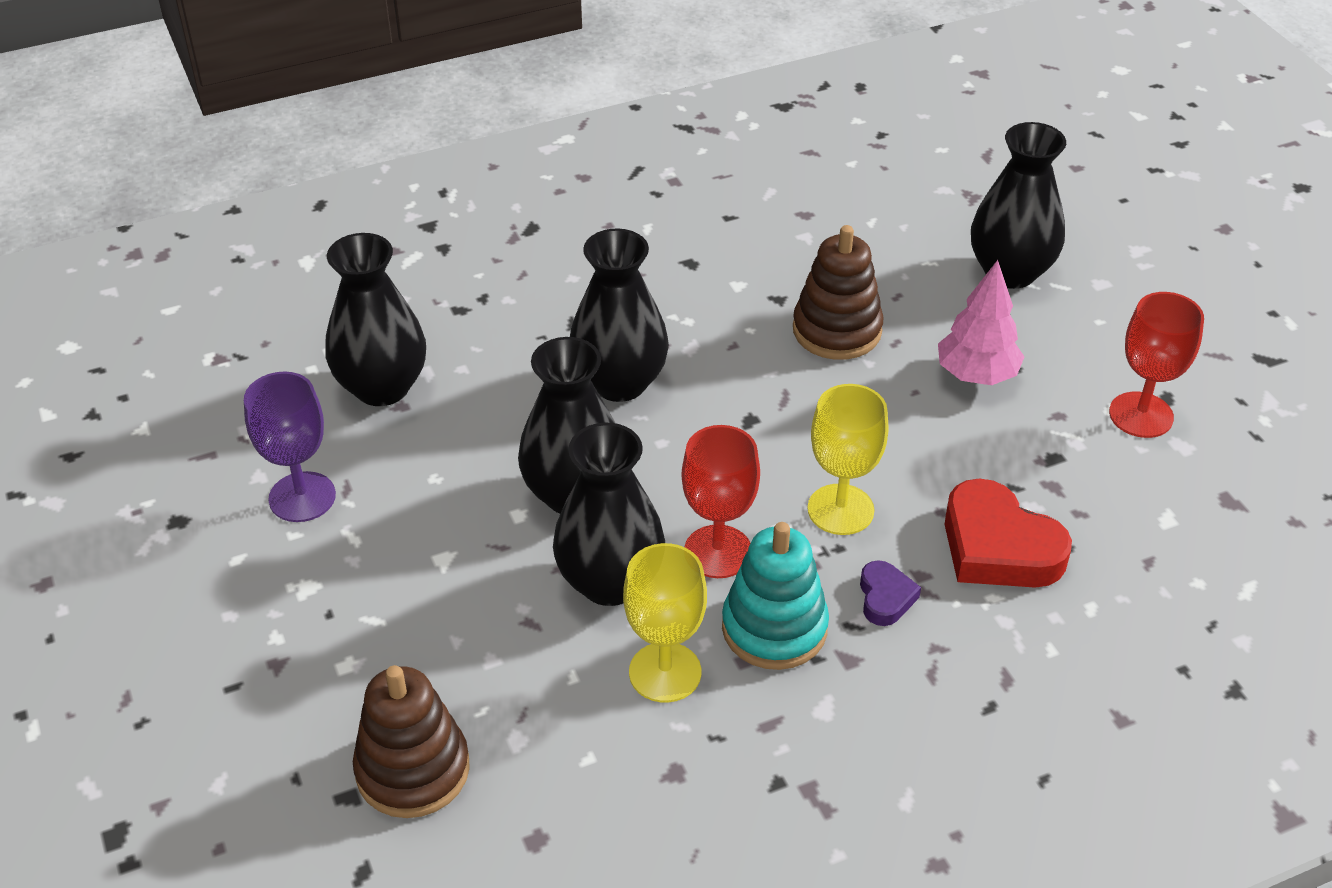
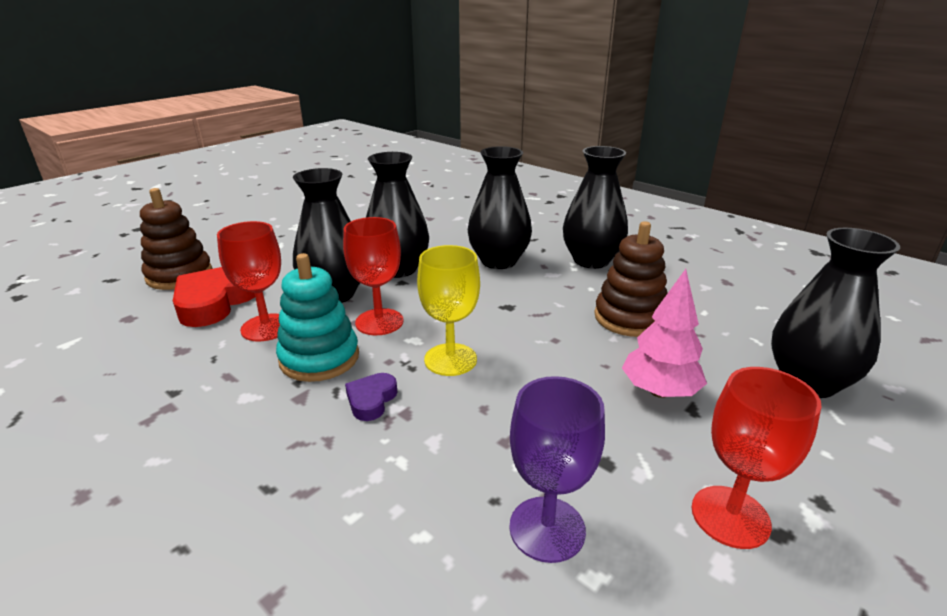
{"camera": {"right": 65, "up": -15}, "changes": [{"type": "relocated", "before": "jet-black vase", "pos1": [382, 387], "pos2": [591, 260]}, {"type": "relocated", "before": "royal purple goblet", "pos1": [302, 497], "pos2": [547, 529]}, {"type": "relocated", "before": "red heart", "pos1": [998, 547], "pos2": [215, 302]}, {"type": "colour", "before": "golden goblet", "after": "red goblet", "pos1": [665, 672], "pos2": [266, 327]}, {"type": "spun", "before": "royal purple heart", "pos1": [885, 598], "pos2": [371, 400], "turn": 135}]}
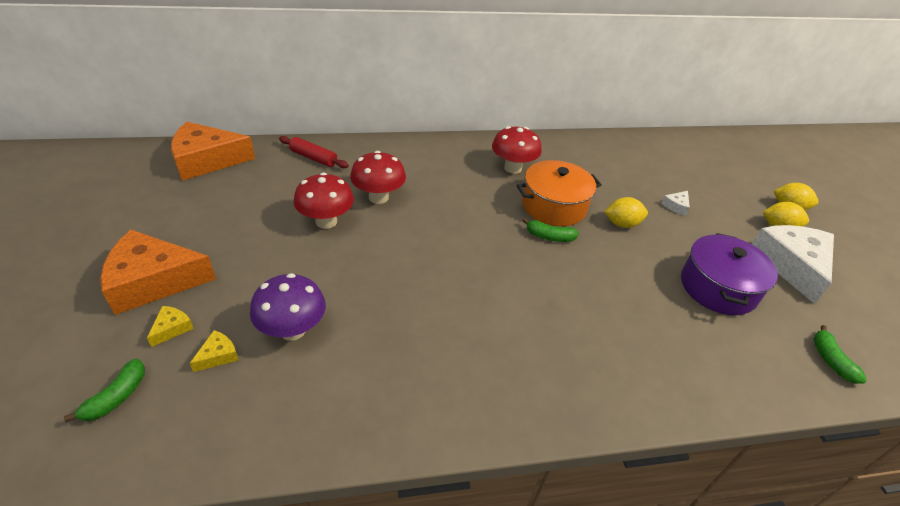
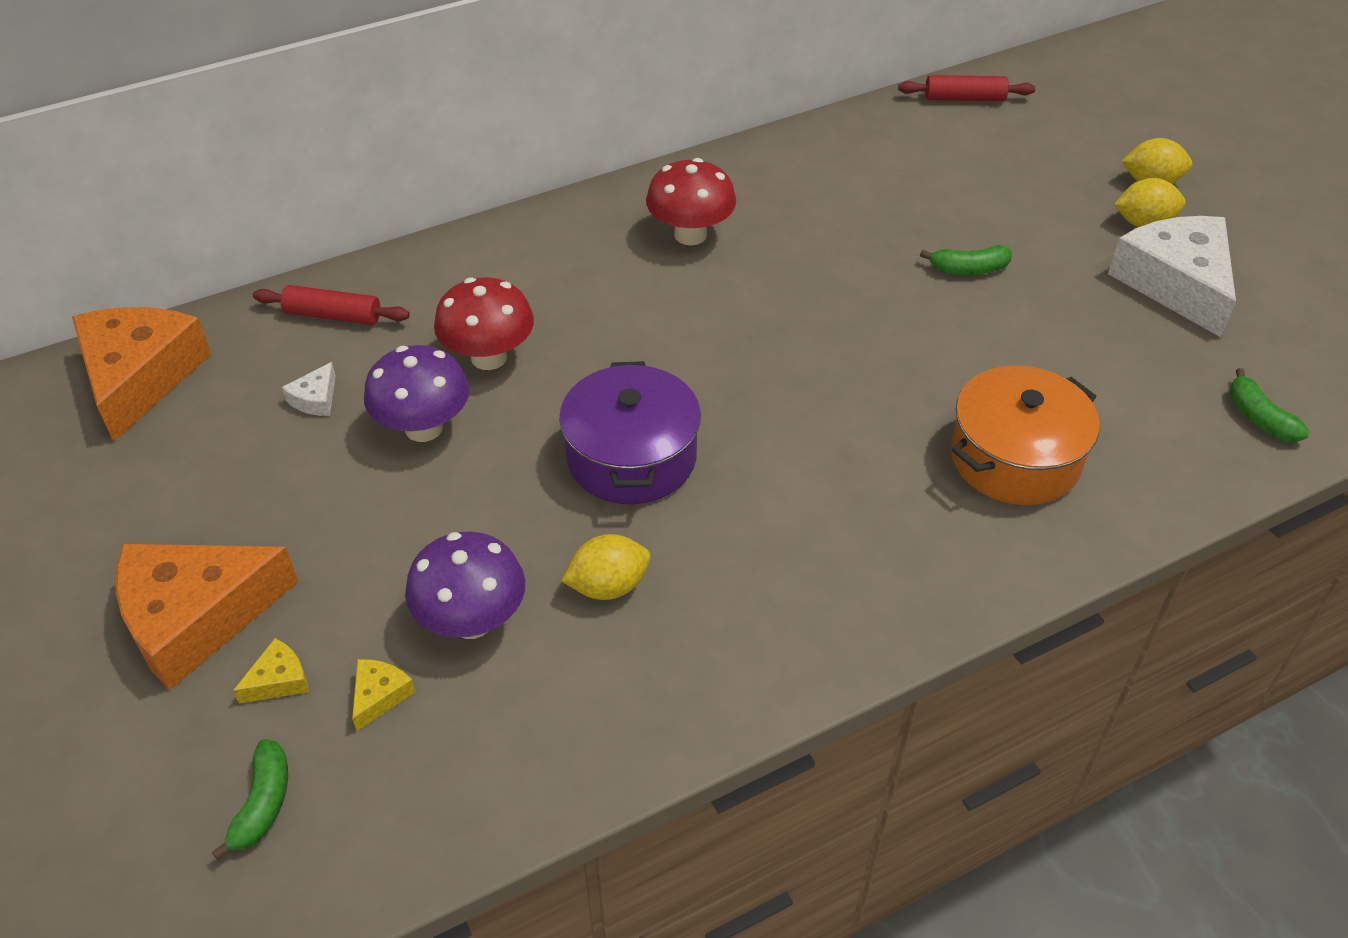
{"camera": {"right": -15, "up": 5}, "changes": [{"type": "spun", "before": "orange-coloured cheese wedge", "pos1": [207, 160], "pos2": [140, 377], "turn": 120}, {"type": "relocated", "before": "orange-coloured pot", "pos1": [553, 206], "pos2": [1014, 458]}, {"type": "colour", "before": "red mushroom", "after": "royal purple mushroom", "pos1": [326, 221], "pos2": [424, 428]}, {"type": "relocated", "before": "pure white cheese wedge", "pos1": [676, 206], "pos2": [315, 399]}, {"type": "relocated", "before": "golden lemon", "pos1": [621, 224], "pos2": [608, 586]}, {"type": "relocated", "before": "leaf-green banana fruit", "pos1": [549, 237], "pos2": [968, 269]}, {"type": "relocated", "before": "royal purple pot", "pos1": [718, 287], "pos2": [631, 457]}, {"type": "spun", "before": "golden cheese wedge", "pos1": [172, 328], "pos2": [279, 680], "turn": 45}, {"type": "appeared", "after": "red pastry roller", "pos2": [964, 98]}]}
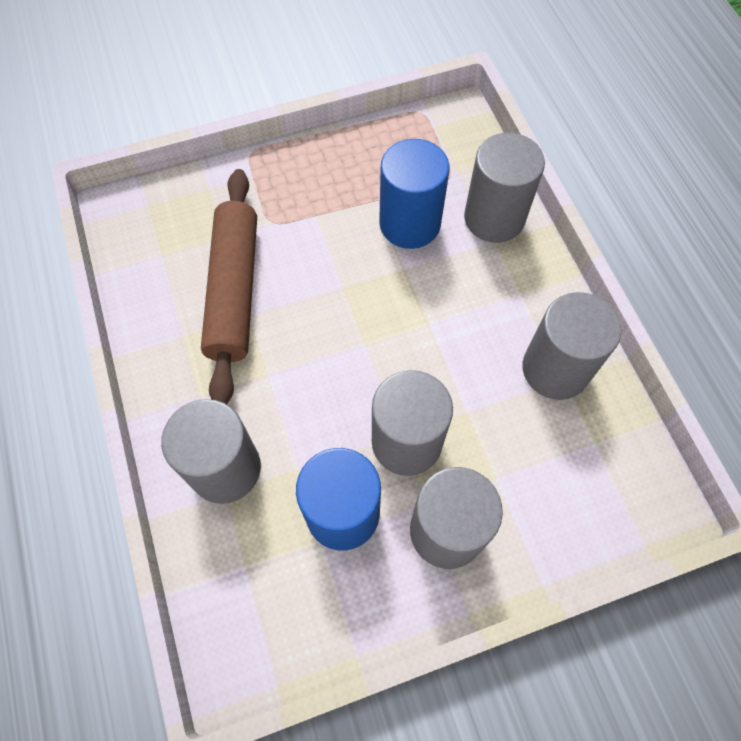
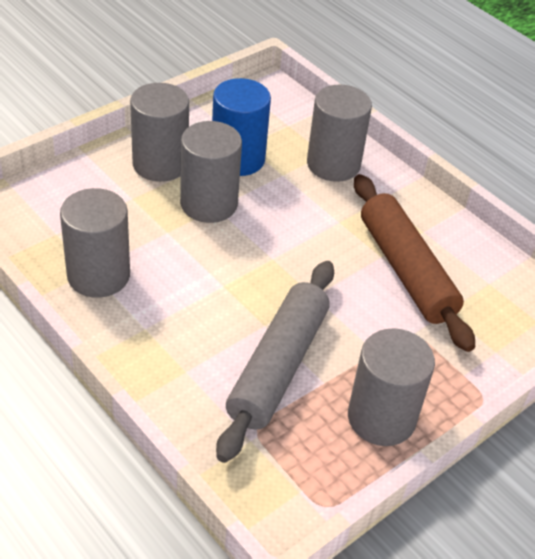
{"camera": {"right": 155, "up": -20}, "changes": [{"type": "relocated", "before": "gray cylinder shape", "pos1": [494, 218], "pos2": [381, 418]}, {"type": "exchanged", "before": "royal blue cylinder shape", "after": "gray pastry roller", "pos1": [409, 224], "pos2": [278, 366]}]}
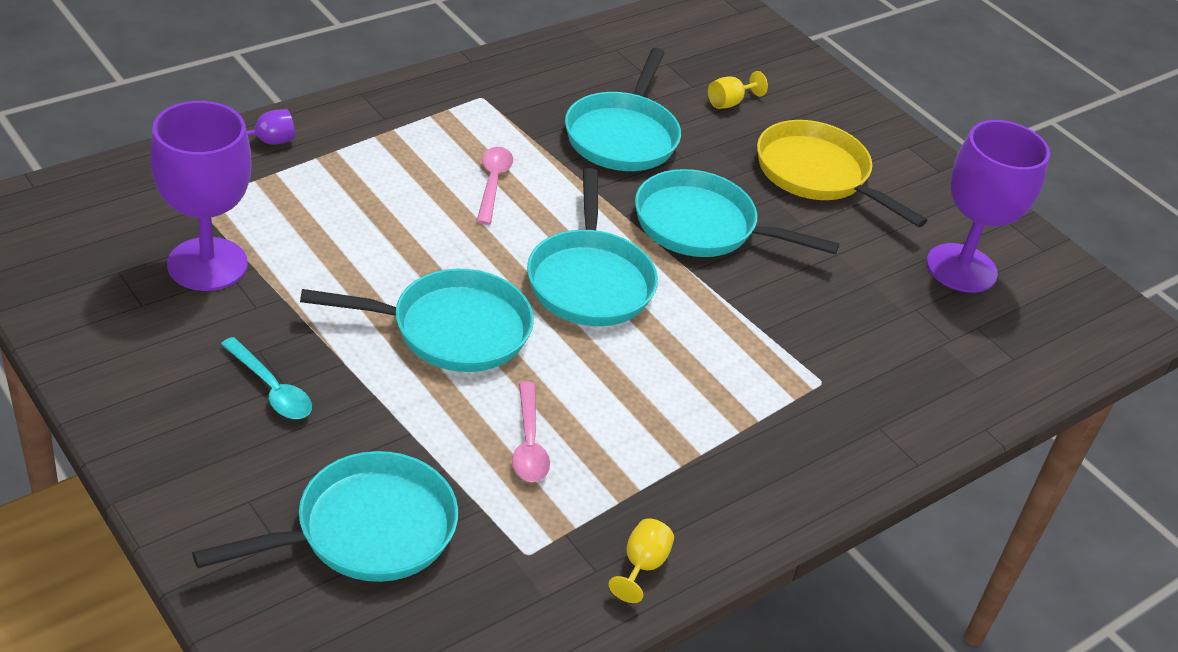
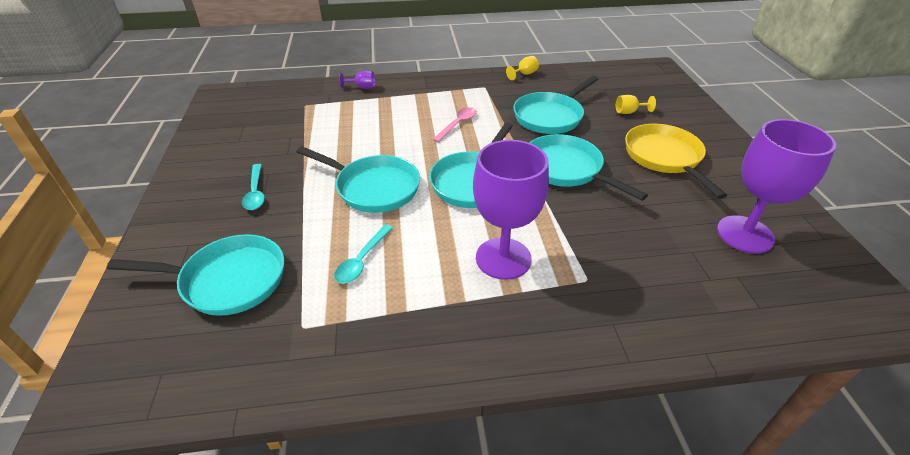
{"camera": {"right": 35, "up": 0}, "changes": [{"type": "relocated", "before": "royal purple goblet", "pos1": [207, 264], "pos2": [503, 258]}, {"type": "colour", "before": "pink spoon", "after": "turquoise spoon", "pos1": [528, 443], "pos2": [362, 260]}, {"type": "relocated", "before": "golden goblet", "pos1": [642, 566], "pos2": [524, 74]}]}
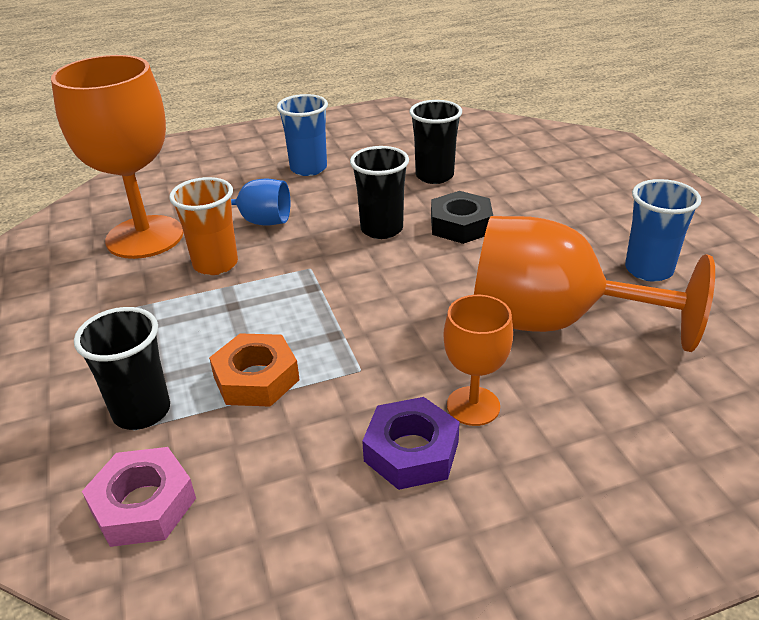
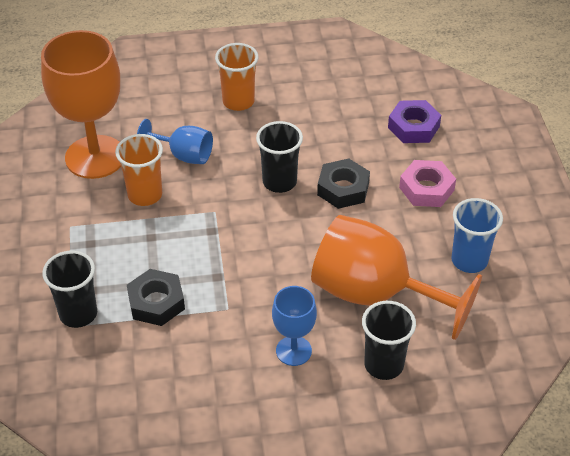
{"camera": {"right": 10, "up": 10}, "changes": [{"type": "colour", "before": "royal blue cup", "after": "orange-coloured cup", "pos1": [308, 168], "pos2": [238, 101]}, {"type": "relocated", "before": "jet-black cup", "pos1": [434, 176], "pos2": [384, 365]}, {"type": "colour", "before": "orange-coloured goblet", "after": "royal blue goblet", "pos1": [473, 406], "pos2": [293, 351]}, {"type": "colour", "before": "orange-coloured nut", "after": "jet-black nut", "pos1": [256, 378], "pos2": [156, 302]}, {"type": "relocated", "before": "royal purple nut", "pos1": [411, 451], "pos2": [413, 127]}, {"type": "relocated", "before": "pink nut", "pos1": [143, 504], "pos2": [426, 189]}]}
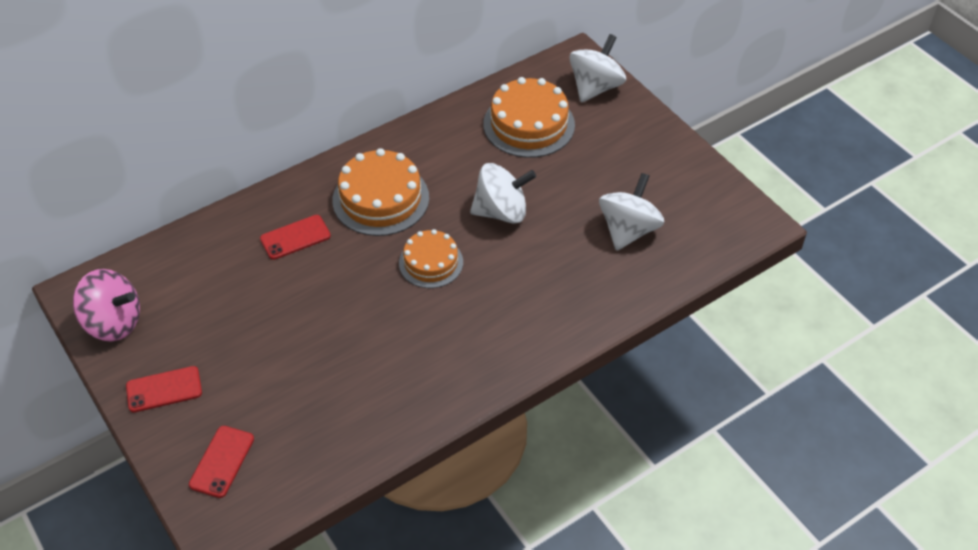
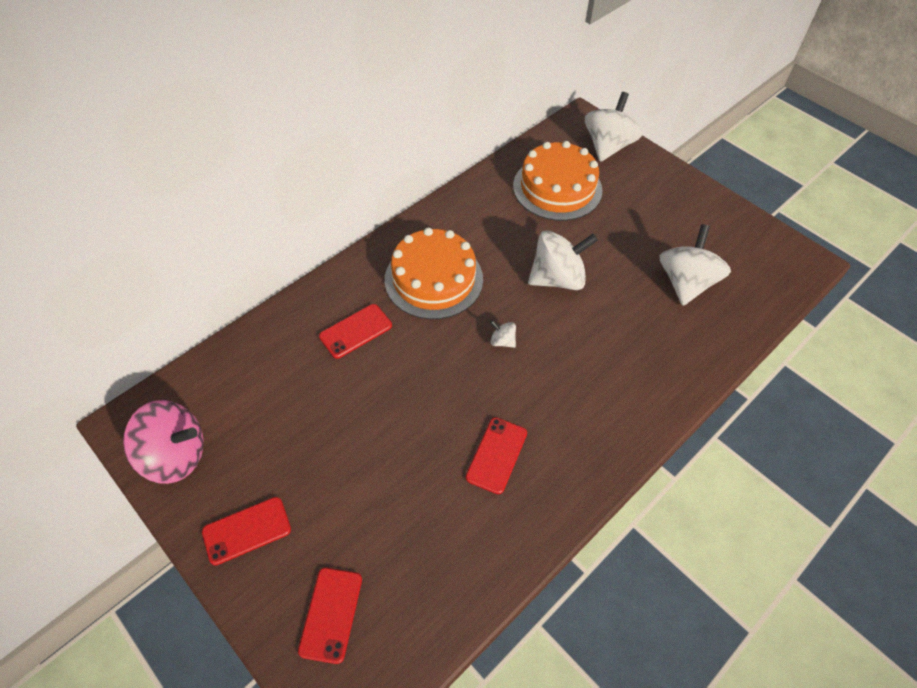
{"camera": {"right": -10, "up": 5}, "changes": [{"type": "exchanged", "before": "orange-coloured cake", "after": "pure white toy top", "pos1": [431, 262], "pos2": [502, 341]}, {"type": "appeared", "after": "red phone", "pos2": [496, 455]}]}
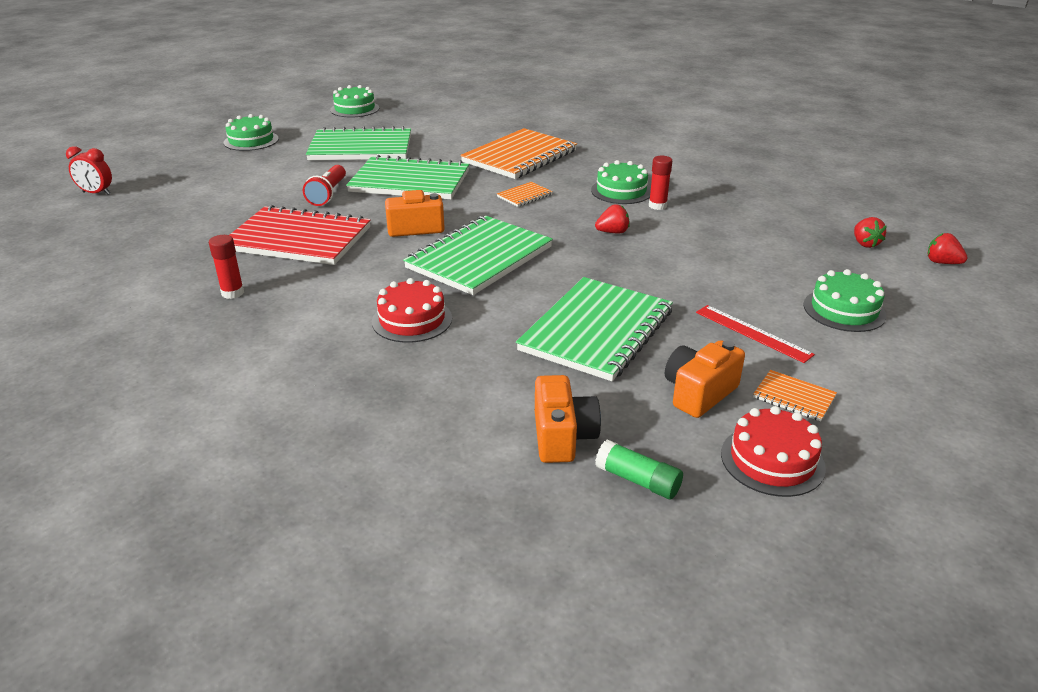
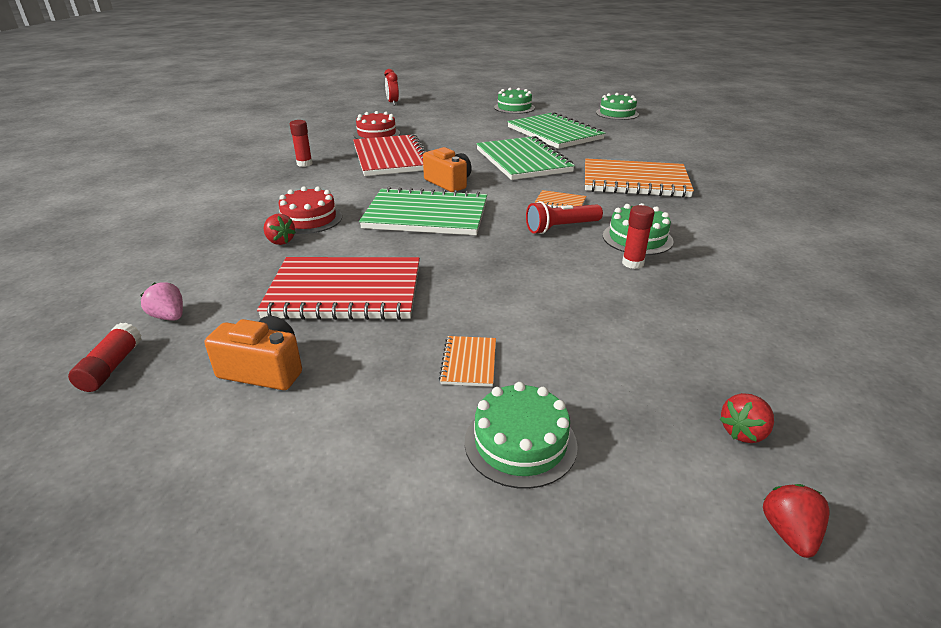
{"camera": {"right": 60, "up": 0}, "changes": [{"type": "relocated", "before": "red flashlight", "pos1": [328, 194], "pos2": [561, 228]}, {"type": "relocated", "before": "red strawberry", "pos1": [612, 232], "pos2": [280, 241]}, {"type": "colour", "before": "leaf-green exercise book", "after": "red exercise book", "pos1": [596, 331], "pos2": [345, 292]}, {"type": "missing", "before": "red measuring stick", "pos1": [752, 333]}, {"type": "relocated", "before": "orange-coloured exercise book", "pos1": [794, 397], "pos2": [469, 362]}, {"type": "exchanged", "before": "orange-coloured compact camera", "after": "pink strawberry", "pos1": [562, 436], "pos2": [169, 317]}, {"type": "relocated", "before": "red cake", "pos1": [772, 460], "pos2": [376, 134]}, {"type": "colour", "before": "leaf-green glue", "after": "red glue", "pos1": [638, 480], "pos2": [111, 367]}]}
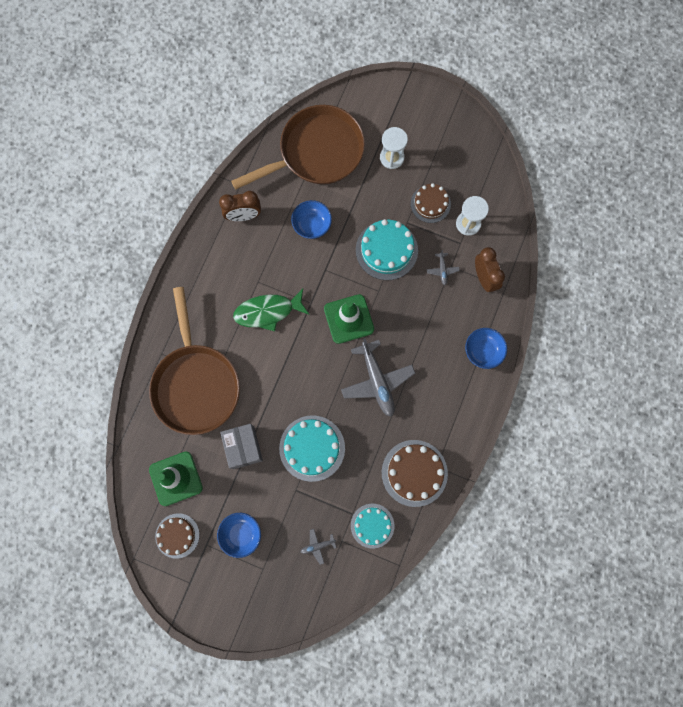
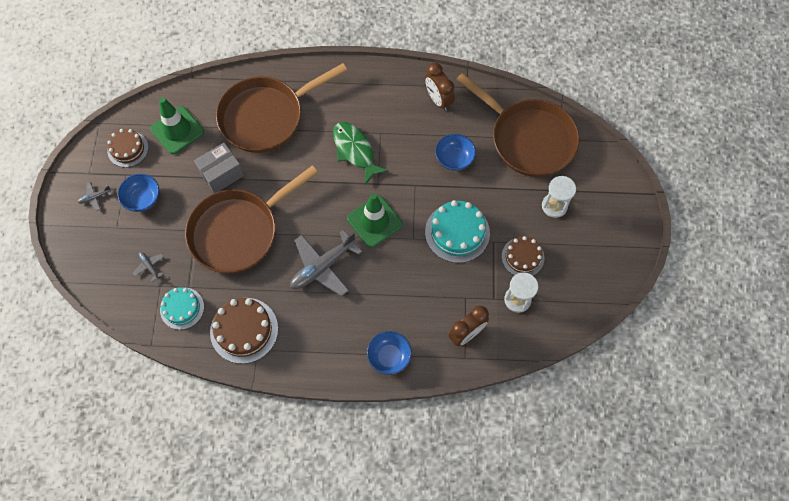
{"camera": {"right": 70, "up": -10}, "changes": [{"type": "relocated", "before": "gray plane", "pos1": [442, 270], "pos2": [95, 197]}, {"type": "exchanged", "before": "turquoise cake", "after": "dark brown pan", "pos1": [312, 448], "pos2": [239, 231]}]}
